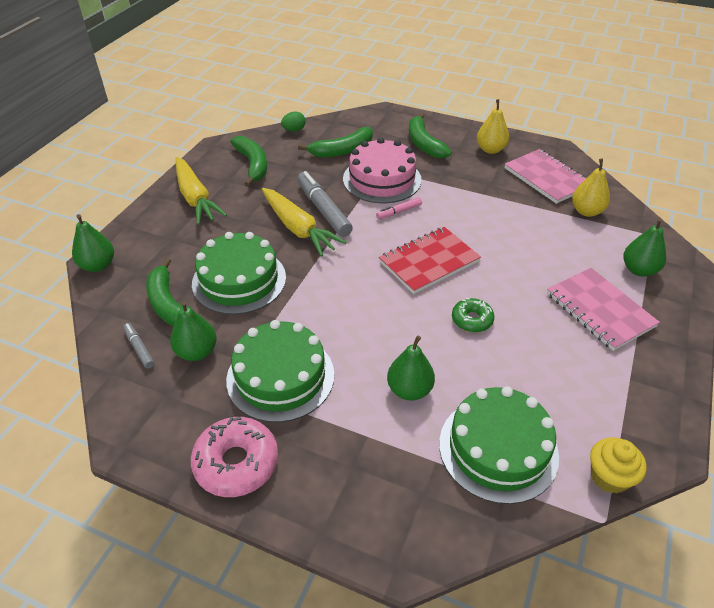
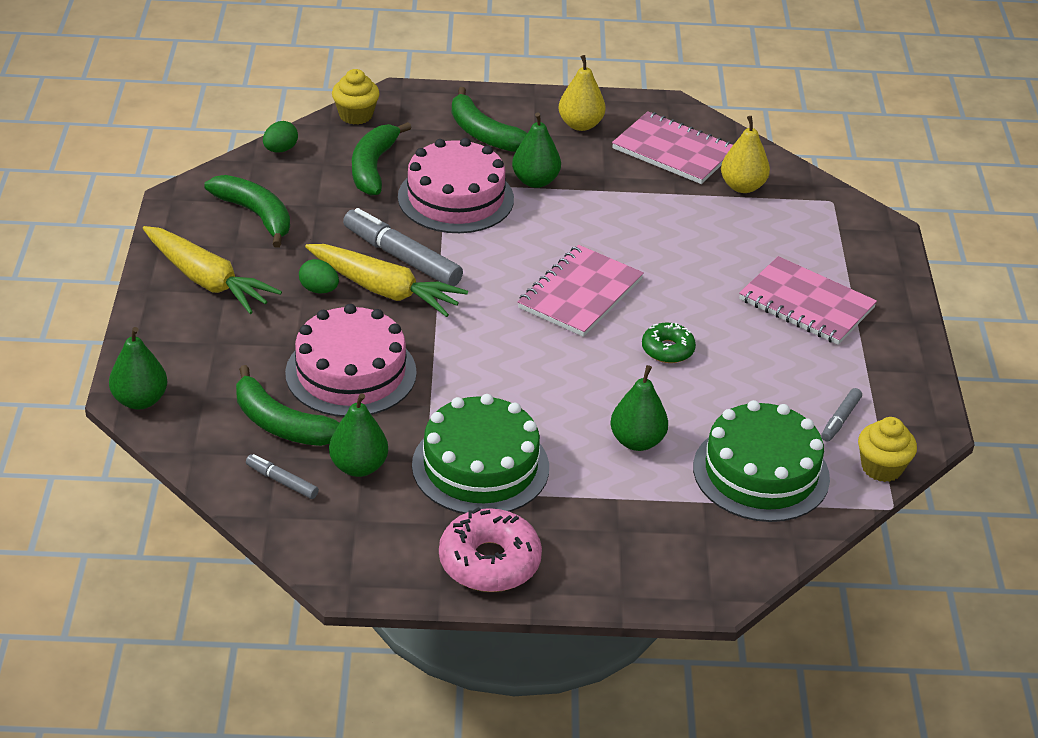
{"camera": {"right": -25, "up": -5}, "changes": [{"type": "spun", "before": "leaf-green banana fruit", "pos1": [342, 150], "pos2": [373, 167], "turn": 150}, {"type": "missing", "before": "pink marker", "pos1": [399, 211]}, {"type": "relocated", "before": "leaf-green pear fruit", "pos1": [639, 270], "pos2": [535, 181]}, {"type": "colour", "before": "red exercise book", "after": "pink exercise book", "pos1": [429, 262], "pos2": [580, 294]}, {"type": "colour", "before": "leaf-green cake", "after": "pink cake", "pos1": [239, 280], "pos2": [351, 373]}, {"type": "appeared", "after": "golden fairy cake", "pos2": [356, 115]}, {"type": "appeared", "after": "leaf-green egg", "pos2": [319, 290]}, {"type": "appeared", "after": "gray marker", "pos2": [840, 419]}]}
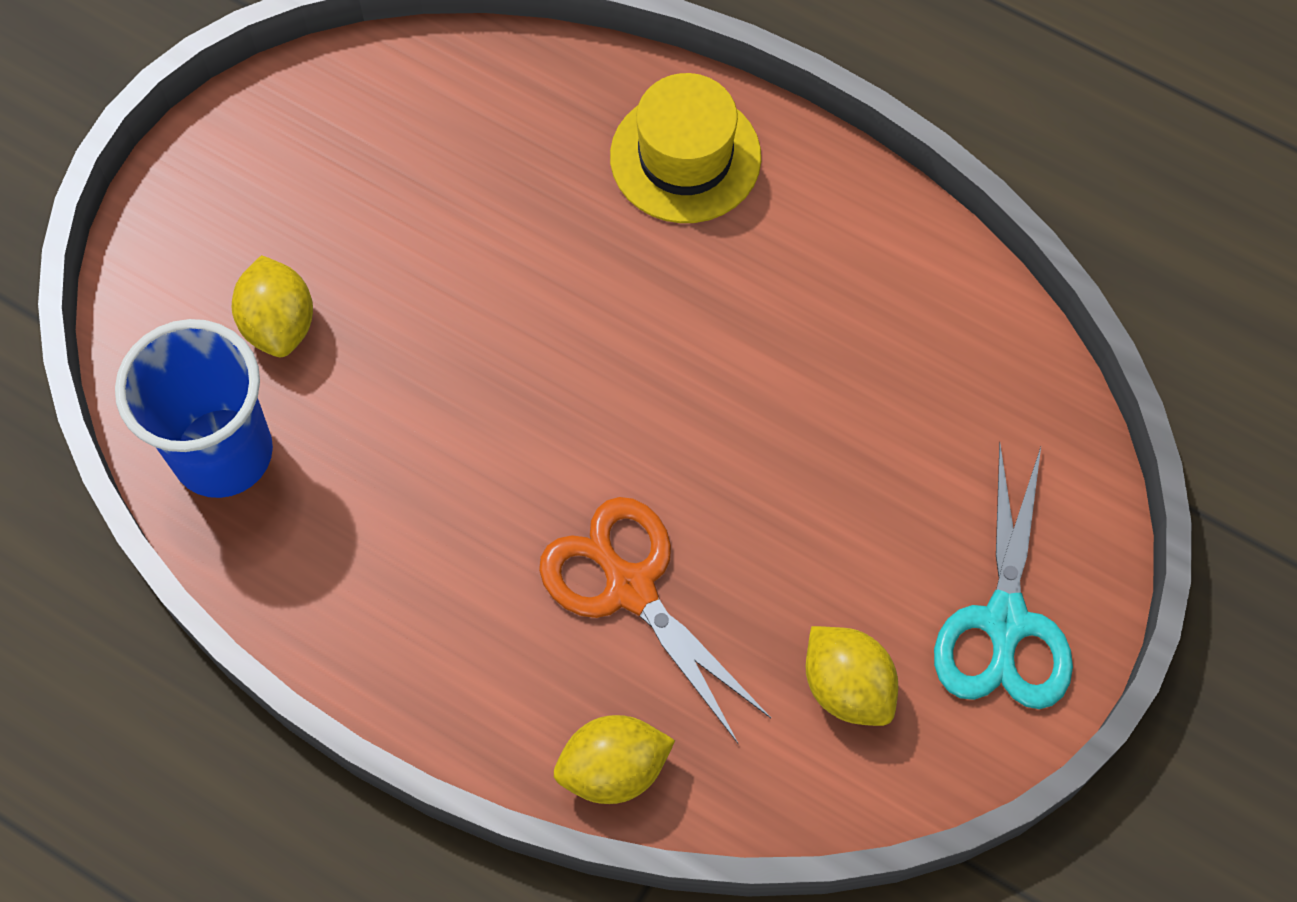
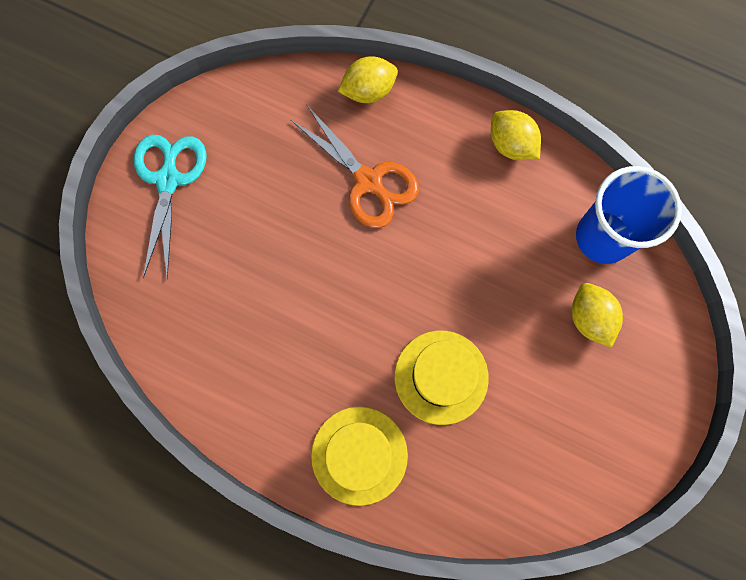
{"camera": {"right": 175, "up": 10}, "changes": [{"type": "relocated", "before": "golden lemon", "pos1": [847, 687], "pos2": [511, 145]}, {"type": "appeared", "after": "golden hat", "pos2": [441, 377]}]}
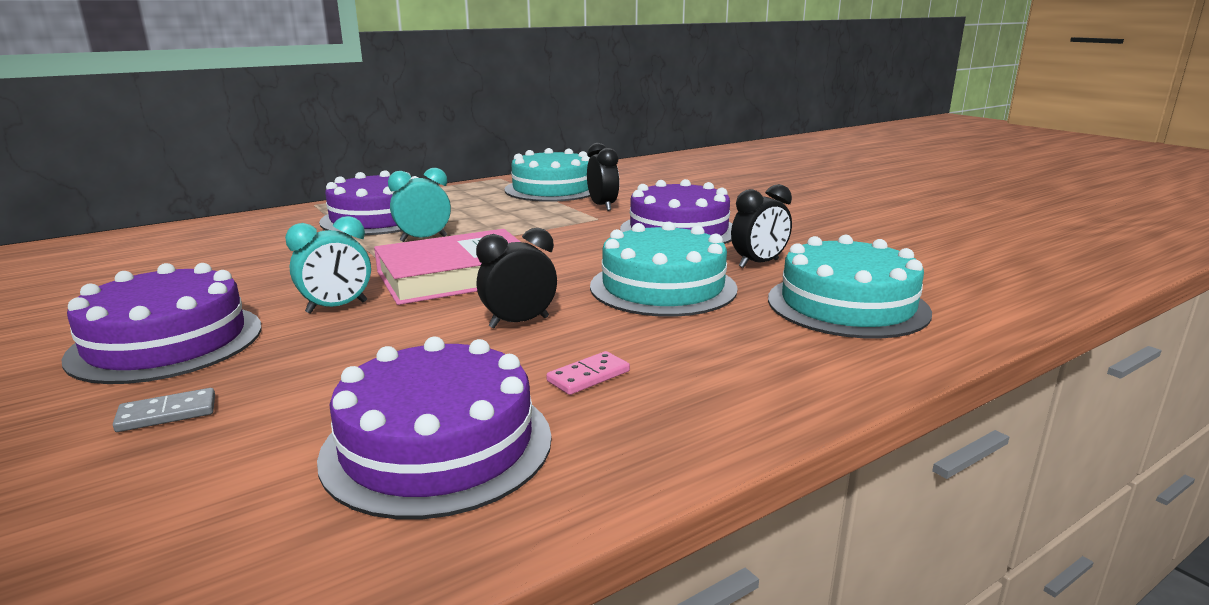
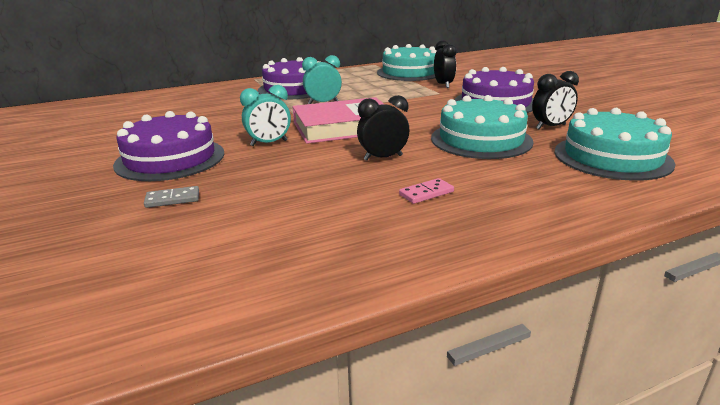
{"camera": {"right": 10, "up": 5}, "changes": [{"type": "missing", "before": "royal purple cake", "pos1": [437, 445]}]}
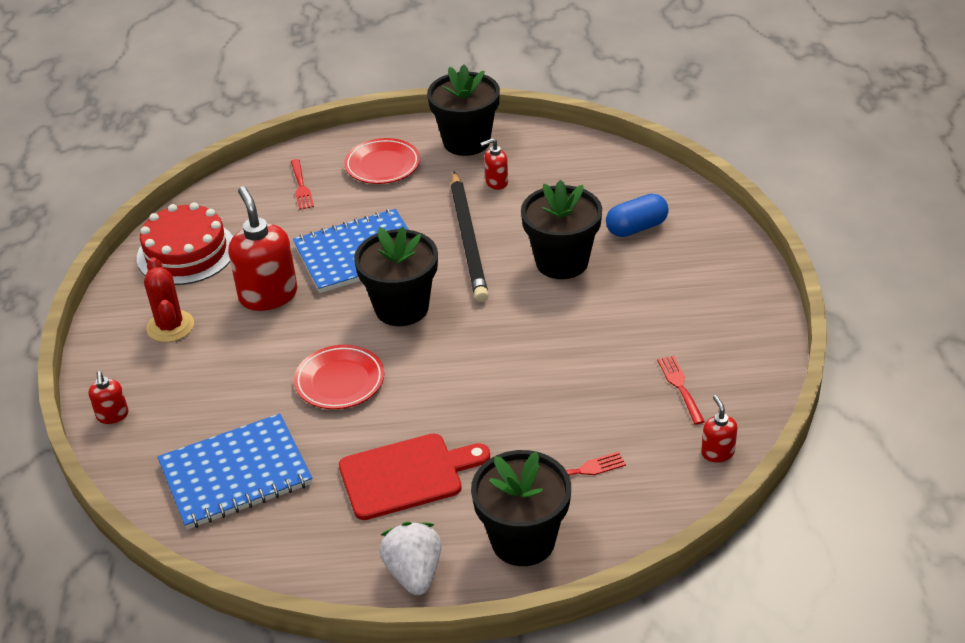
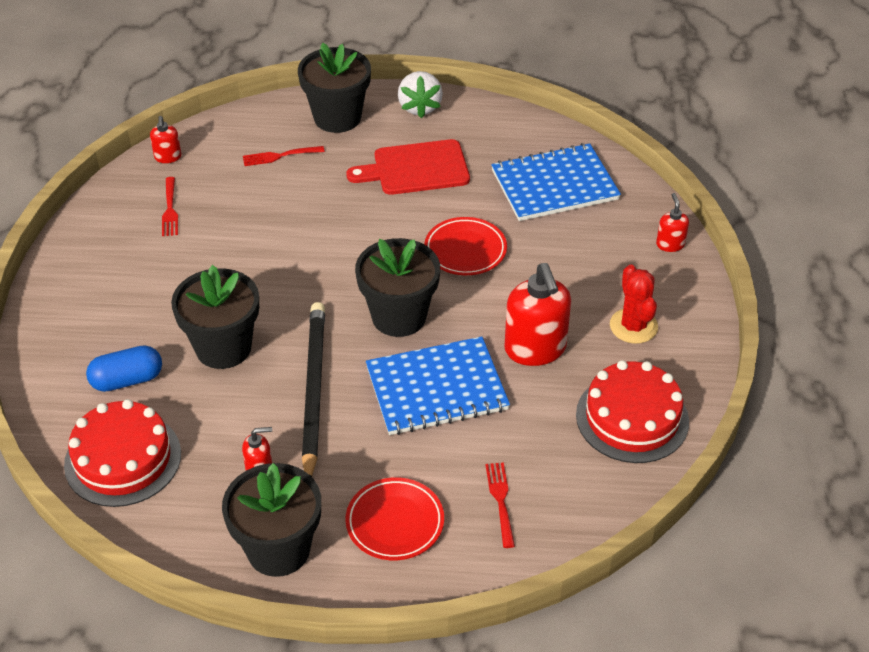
{"camera": {"right": -175, "up": 5}, "changes": [{"type": "appeared", "after": "red cake", "pos2": [123, 459]}]}
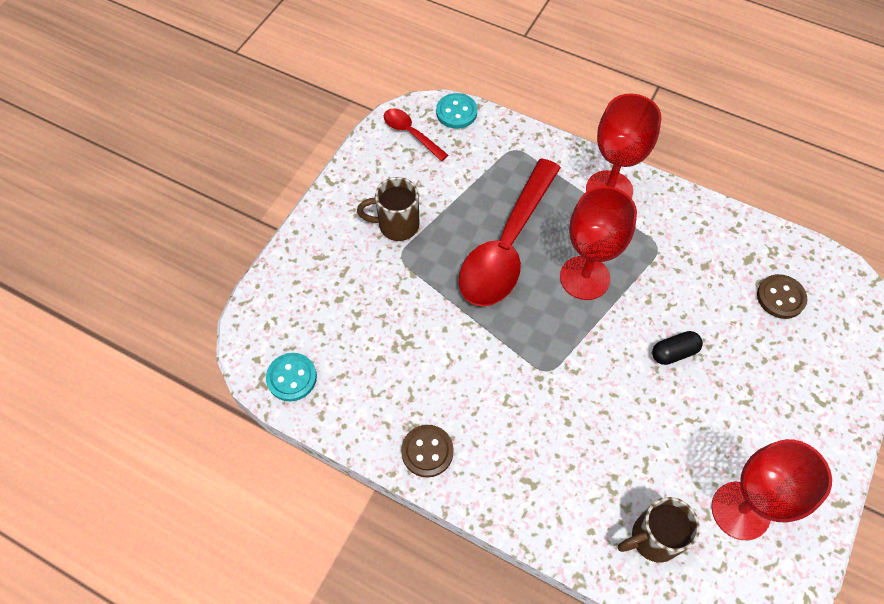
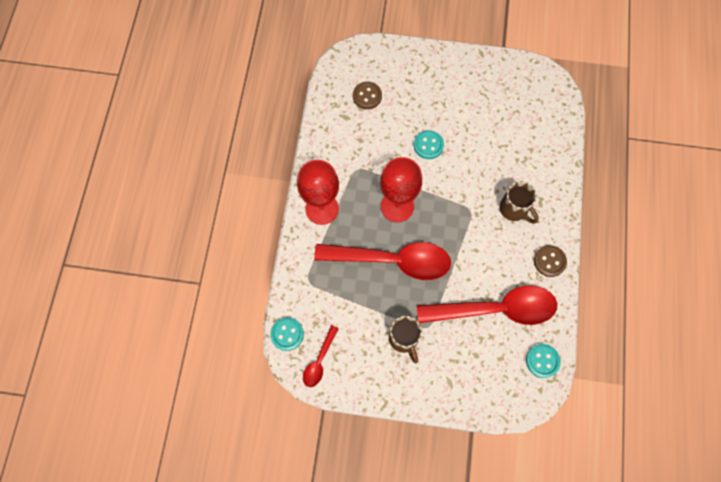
{"camera": {"right": -110, "up": 10}, "changes": [{"type": "exchanged", "before": "jet-black capsule", "after": "turquoise shirt button", "pos1": [674, 352], "pos2": [428, 145]}, {"type": "missing", "before": "red goblet", "pos1": [740, 510]}, {"type": "relocated", "before": "dark brown tea mug", "pos1": [653, 538], "pos2": [514, 209]}, {"type": "appeared", "after": "red spoon", "pos2": [495, 309]}]}
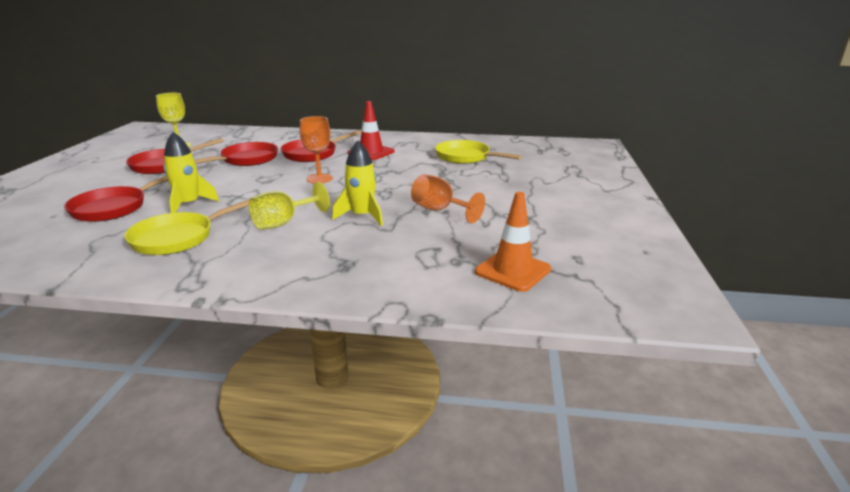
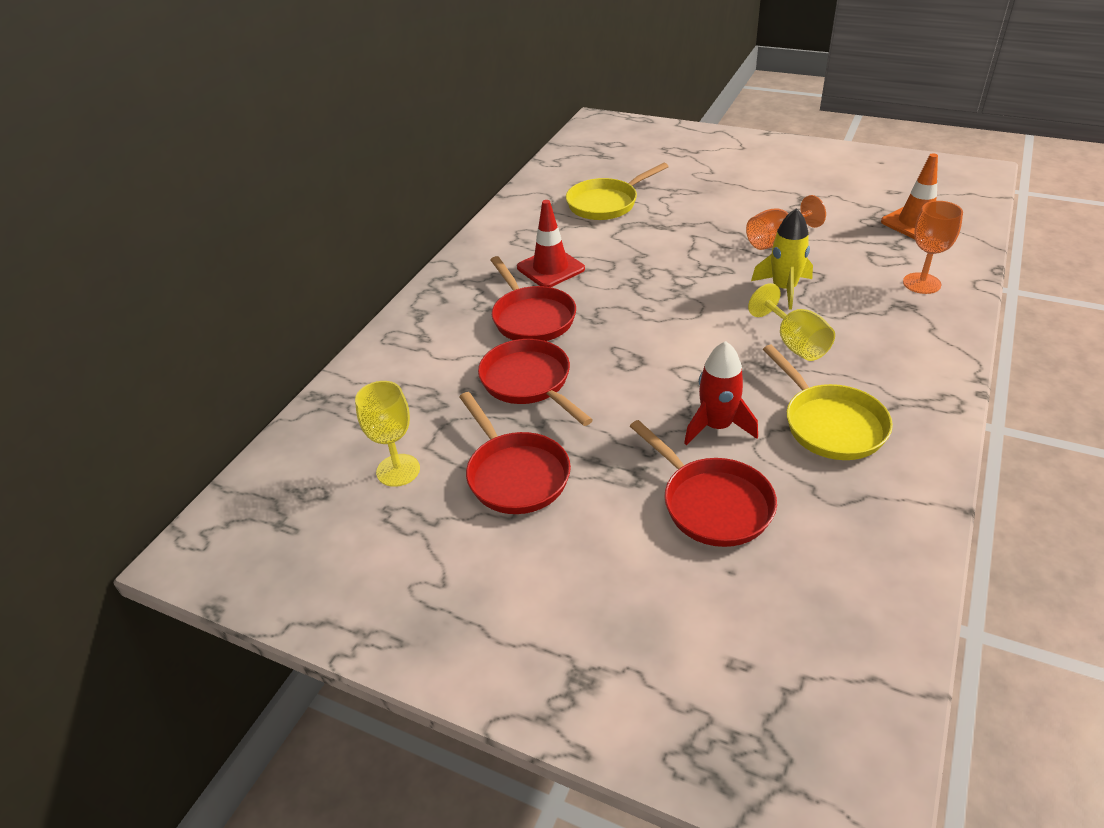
{"camera": {"right": -70, "up": 15}, "changes": [{"type": "relocated", "before": "orange-coloured goblet", "pos1": [319, 179], "pos2": [921, 283]}, {"type": "colour", "before": "golden spaceship", "after": "red spaceship", "pos1": [189, 205], "pos2": [717, 426]}]}
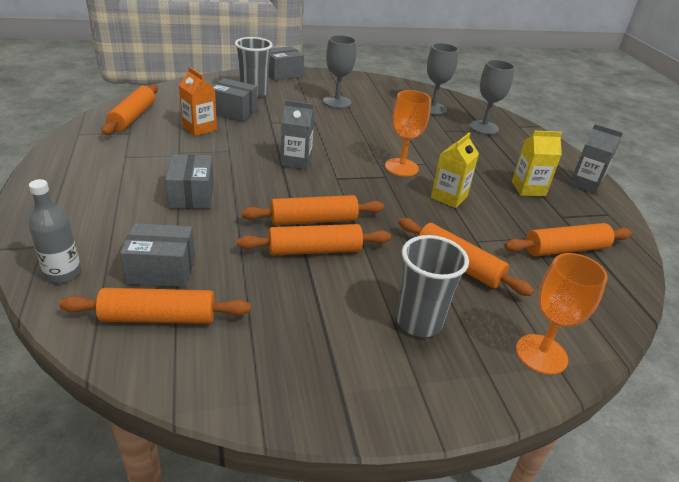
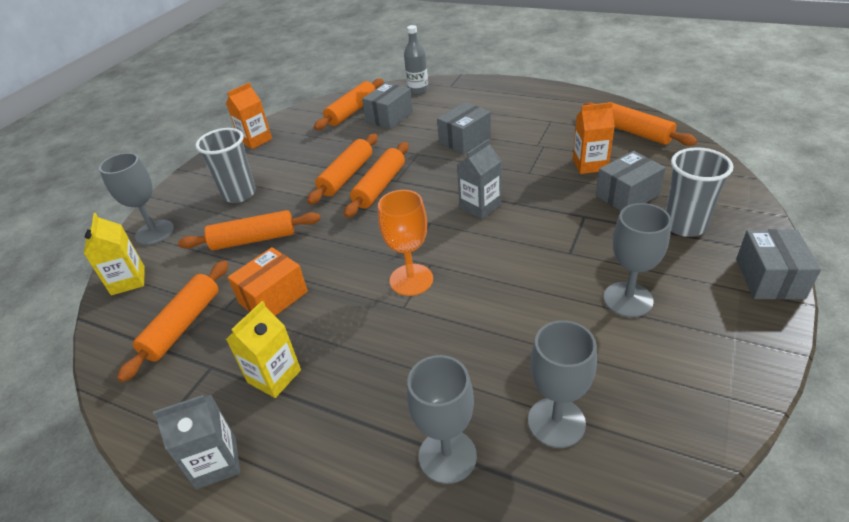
{"camera": {"right": 135, "up": 5}, "changes": [{"type": "relocated", "before": "golden milk carton", "pos1": [449, 197], "pos2": [128, 280]}, {"type": "spun", "before": "gray box", "pos1": [192, 195], "pos2": [465, 140], "turn": -75}, {"type": "colour", "before": "orange-coloured goblet", "after": "gray goblet", "pos1": [541, 354], "pos2": [155, 232]}, {"type": "appeared", "after": "orange-coloured milk carton", "pos2": [255, 140]}, {"type": "appeared", "after": "orange-coloured box", "pos2": [273, 297]}]}
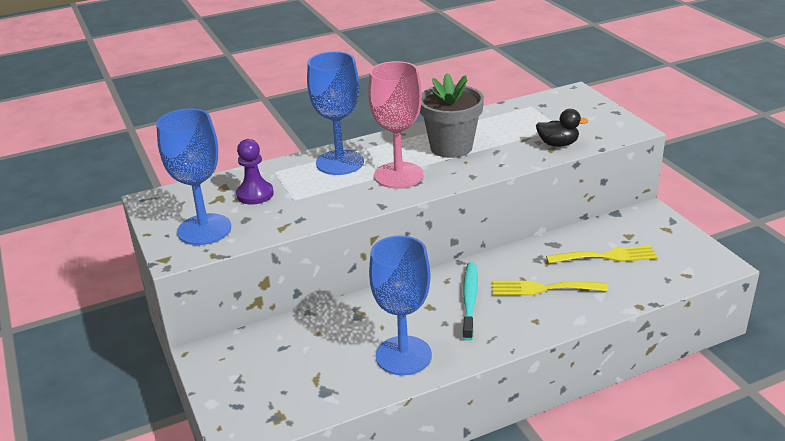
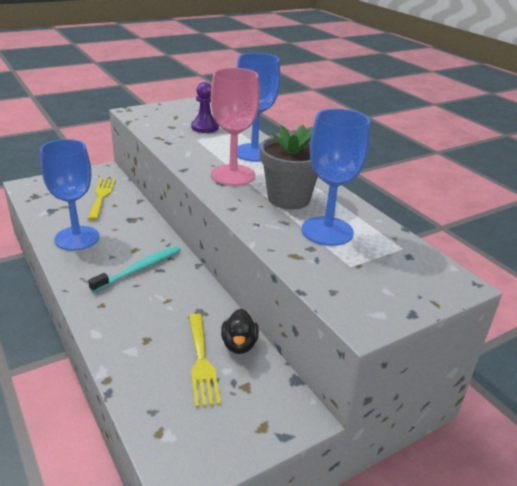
{"camera": {"right": 80, "up": 0}, "changes": [{"type": "relocated", "before": "royal blue goblet", "pos1": [204, 229], "pos2": [327, 231]}, {"type": "relocated", "before": "jet-black rubber duck", "pos1": [558, 144], "pos2": [239, 345]}, {"type": "spun", "before": "turquoise dental brush", "pos1": [469, 300], "pos2": [139, 269], "turn": -45}, {"type": "relocated", "before": "golden dinner fork", "pos1": [543, 289], "pos2": [101, 196]}]}
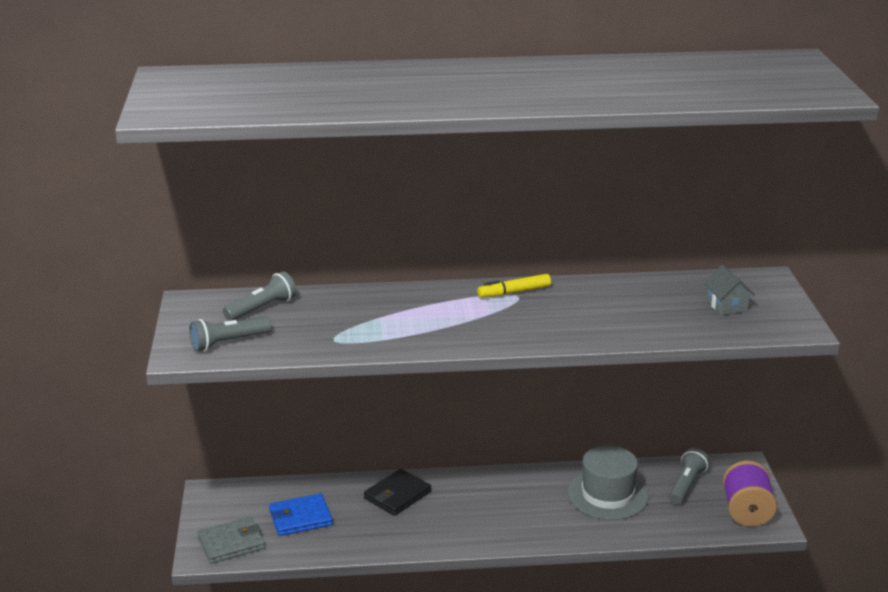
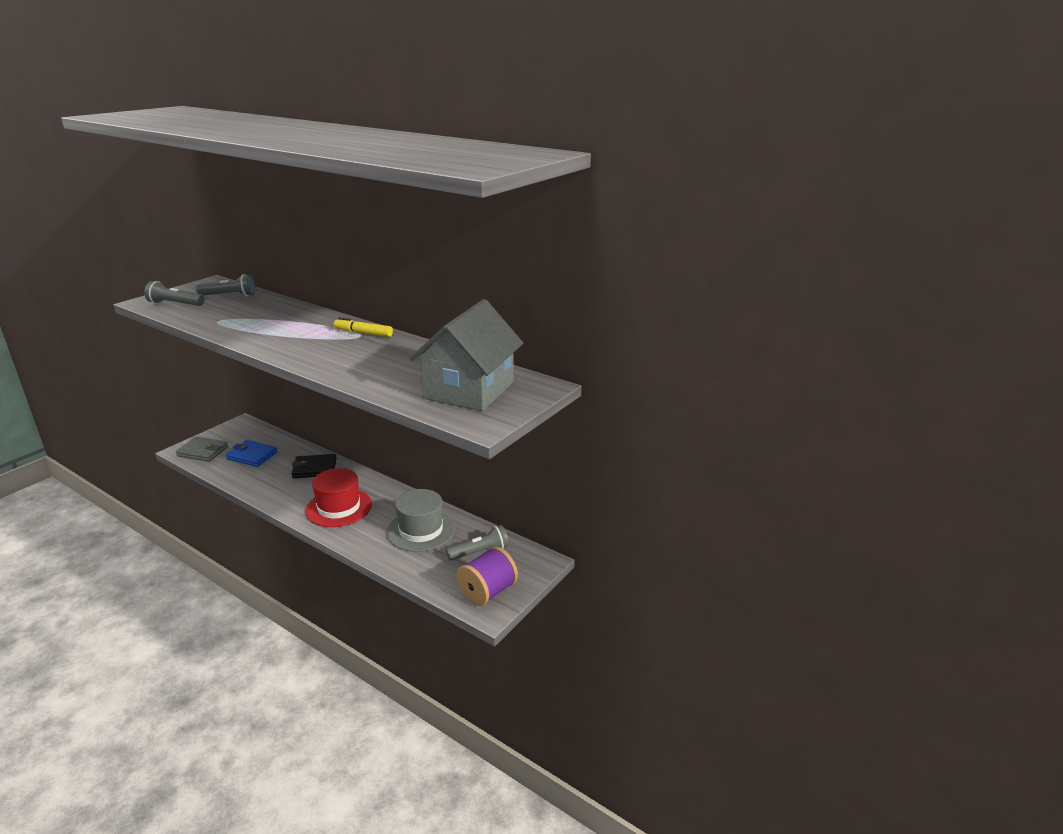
{"camera": {"right": 40, "up": 0}, "changes": [{"type": "size", "before": "gray house", "pos1": [726, 306], "pos2": [469, 390], "scale": 2.33}, {"type": "appeared", "after": "red hat", "pos2": [339, 507]}]}
